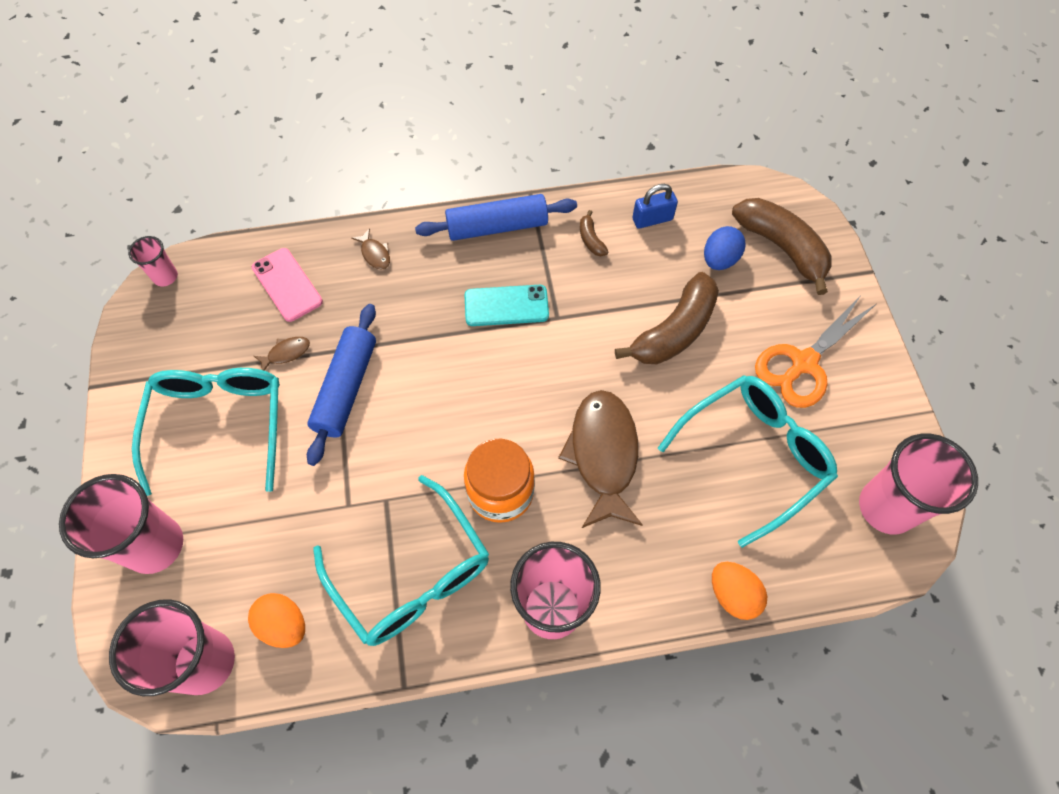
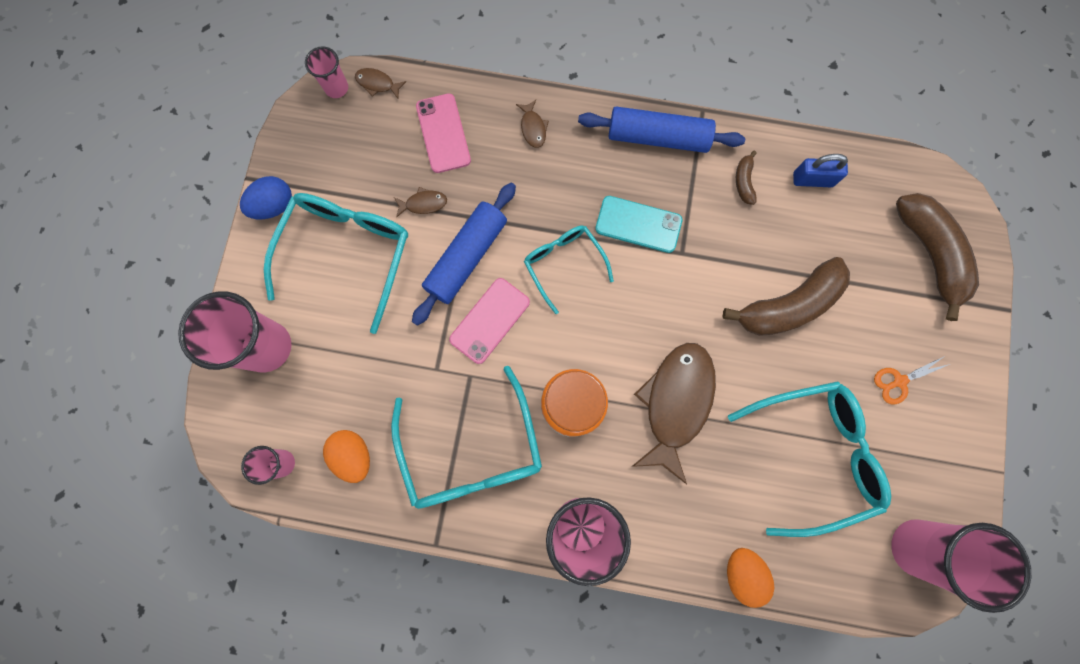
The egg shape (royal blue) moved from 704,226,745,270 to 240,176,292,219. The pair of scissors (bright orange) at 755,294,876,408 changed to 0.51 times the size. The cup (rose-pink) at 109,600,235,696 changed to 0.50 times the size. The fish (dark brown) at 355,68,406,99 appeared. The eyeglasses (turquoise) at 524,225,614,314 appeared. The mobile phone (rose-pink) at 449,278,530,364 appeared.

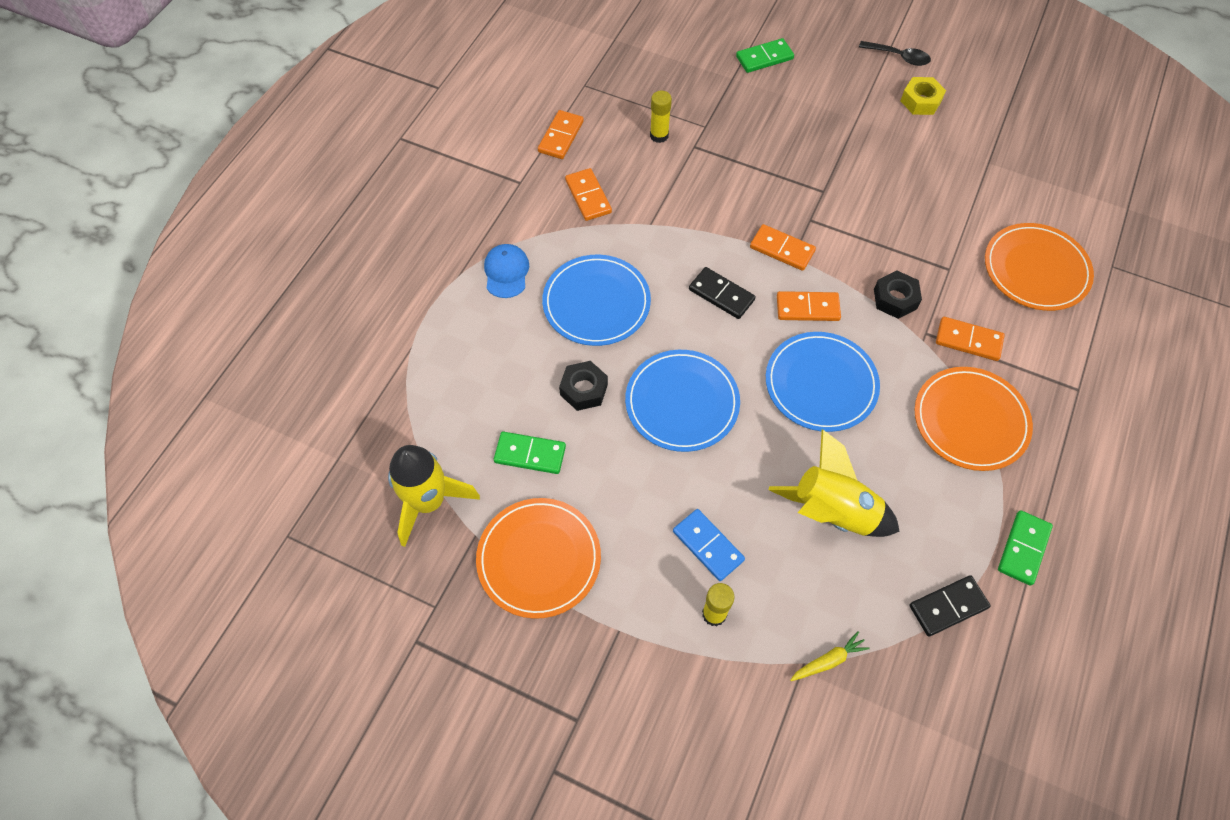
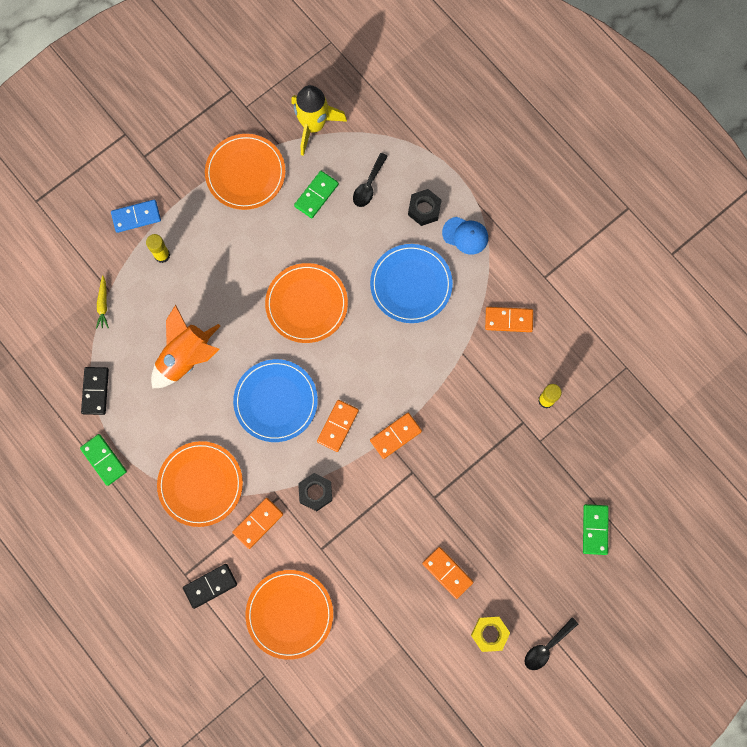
The domino tile (bright orange) moved from 538,110,584,159 to 422,547,473,599. The domino tile (ebony) moved from 689,267,756,319 to 183,564,237,609. The dinner plate (royal blue) at 625,350,740,452 became the dinner plate (bright orange) at 265,263,348,343. The nut (ebony) moved from 559,361,608,411 to 408,189,442,226. The rocket (bright yellow) at 768,429,900,537 became the rocket (bright orange) at 151,305,220,388. The domino tile (royal blue) moved from 673,509,745,581 to 111,199,161,233. The tablespoon (ebony) at 353,153,388,207 appeared.

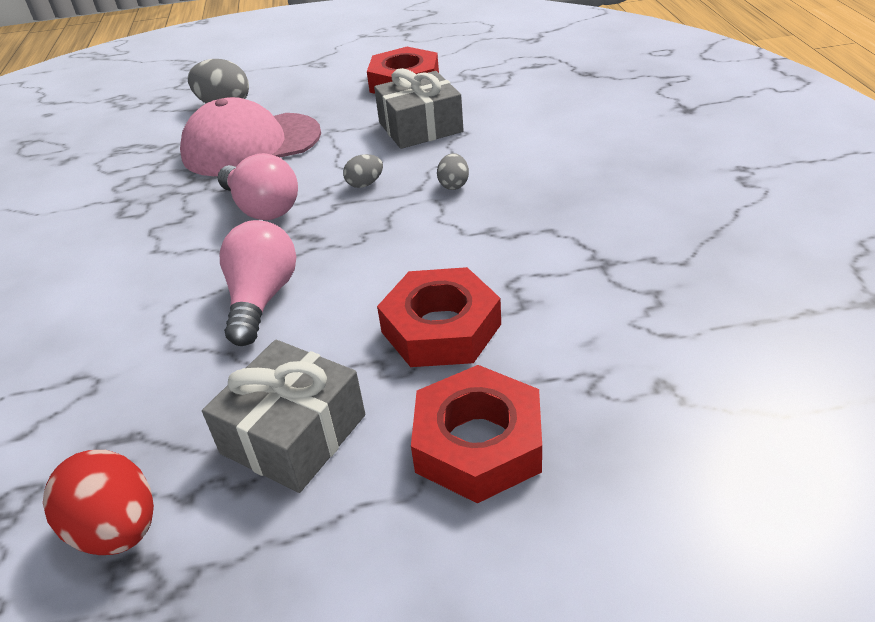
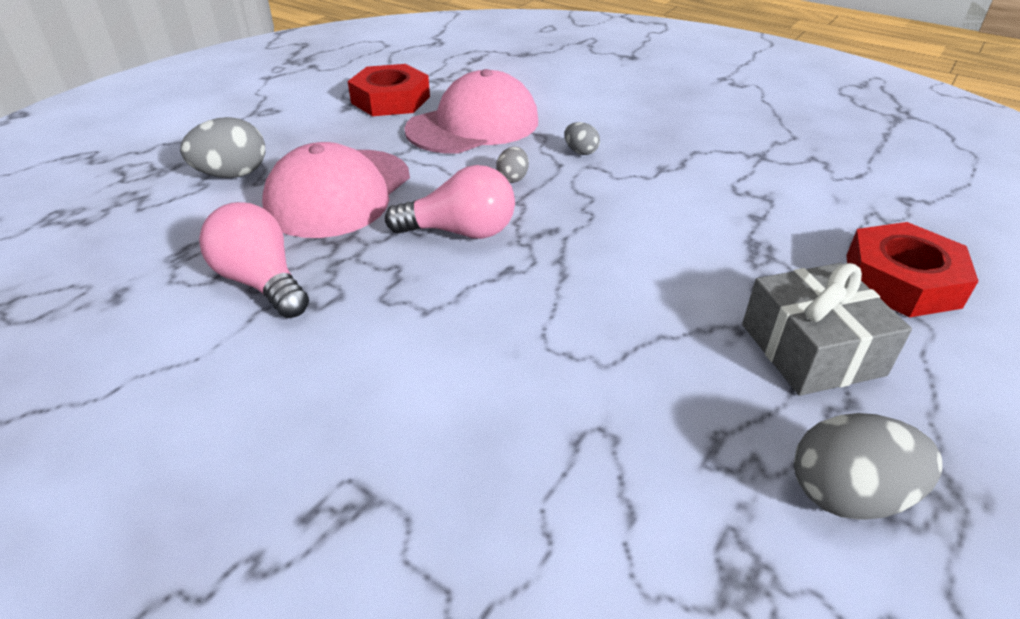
The present (ash-grey) at 374,68,464,149 was replaced by the cap (rose-pink) at 404,69,538,153. The light bulb (rose-pink) moved from 220,220,296,346 to 199,202,309,318. The nut (crimson) at 377,267,501,367 disappeared. The egg shape (crimson) at 43,450,154,555 became the egg shape (ash-grey) at 794,413,942,520.

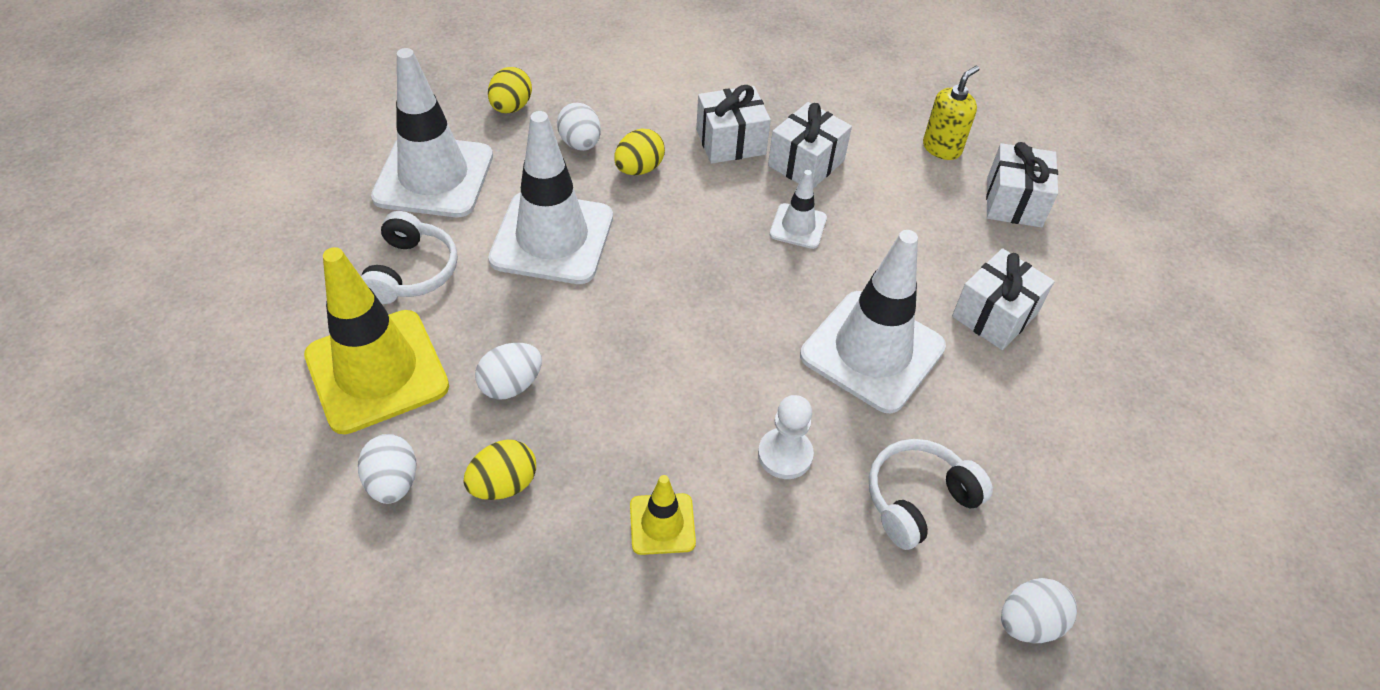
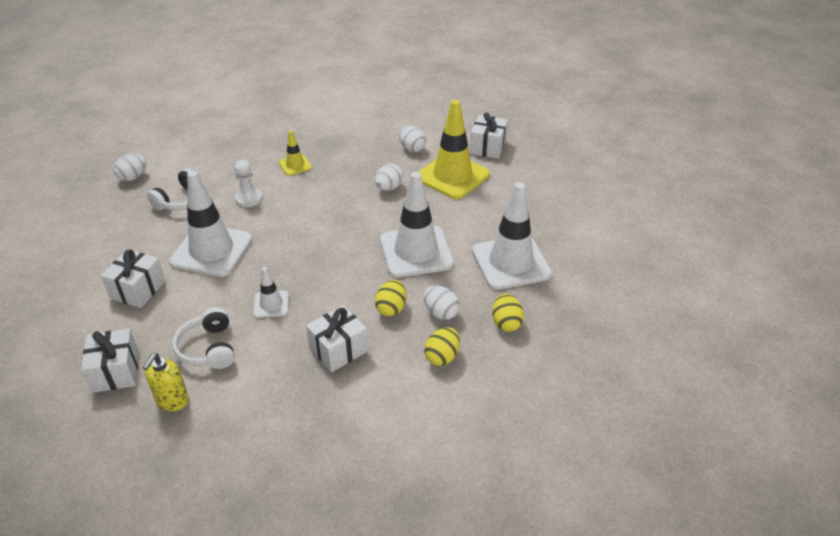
The present (white) moved from 768,102,852,188 to 470,113,508,159. The headset (white) moved from 361,211,458,304 to 172,307,234,369. The egg shape (bright yellow) moved from 464,440,536,500 to 424,327,460,366.

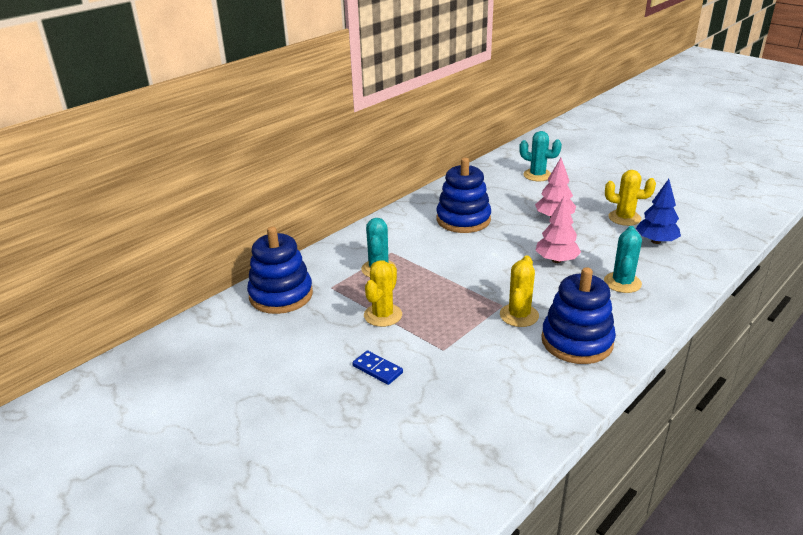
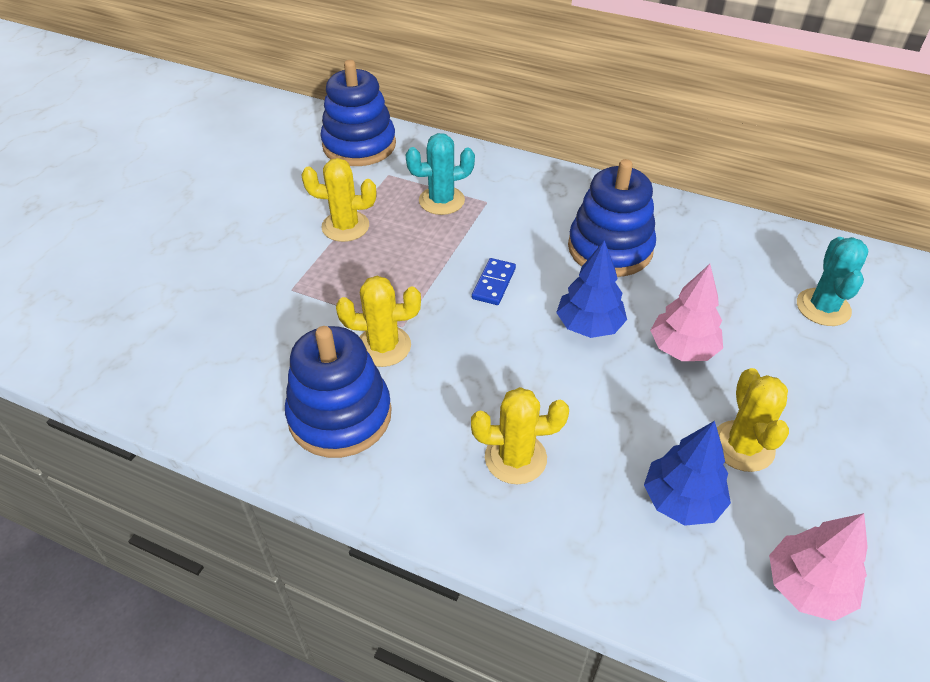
The tree (rose-pink) moved from 535,197,581,263 to 769,513,868,621. The cactus (turquoise) at 604,226,642,293 became the cactus (bright yellow) at 471,387,569,484. The domino tile (royal blue) moved from 352,350,403,385 to 472,258,516,305. The tree (royal blue) at 556,240,627,338 appeared.

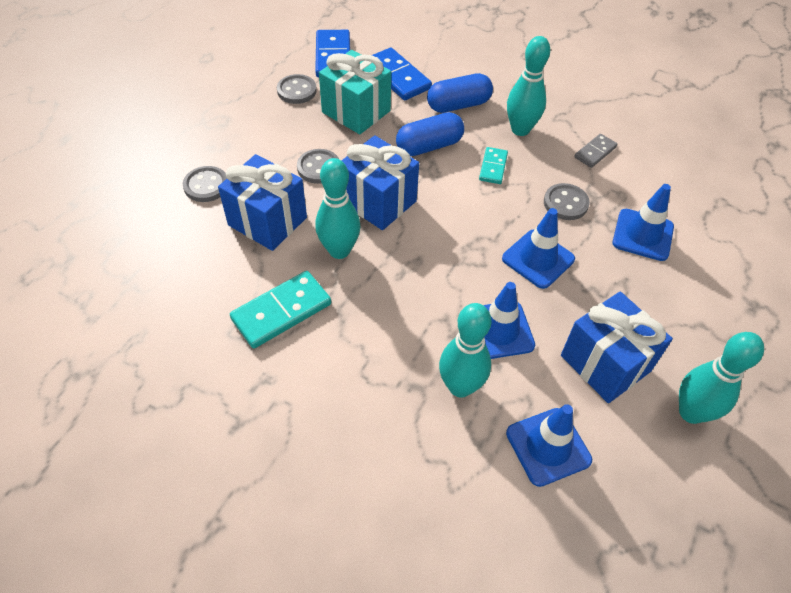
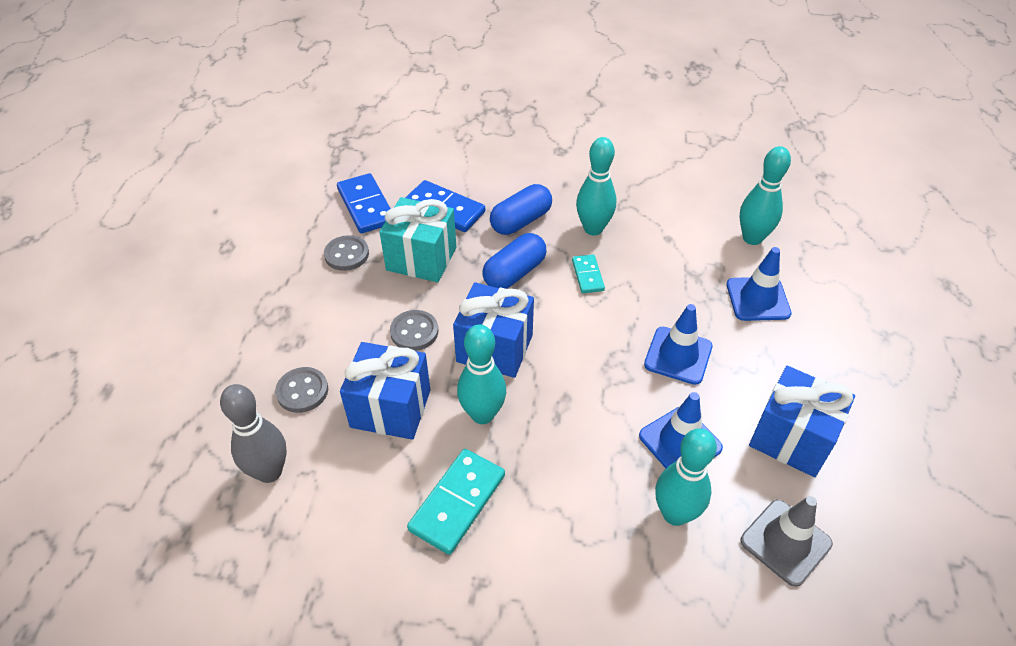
The domino tile (ash-grey) at 574,134,618,168 disappeared. The button (ash-grey) at 544,183,590,220 disappeared. The skittle (turquoise) moved from 679,332,764,424 to 739,146,791,245. The traffic cone (royal blue) at 506,404,592,487 became the traffic cone (ash-grey) at 740,496,833,587. The skittle (ash-grey) at 220,384,287,483 appeared.

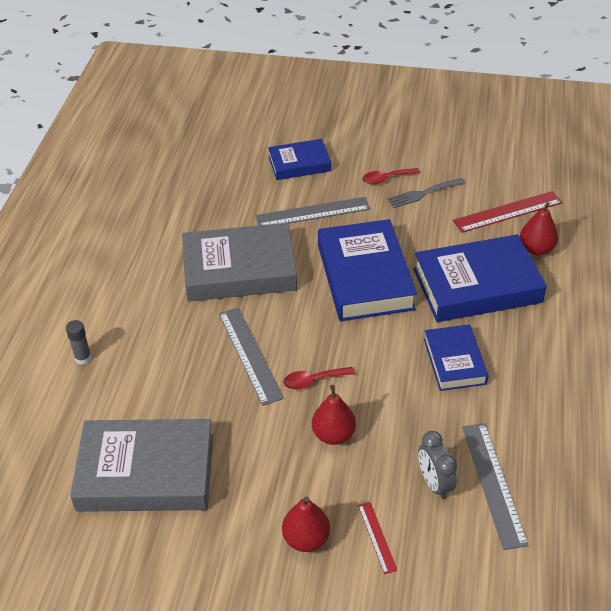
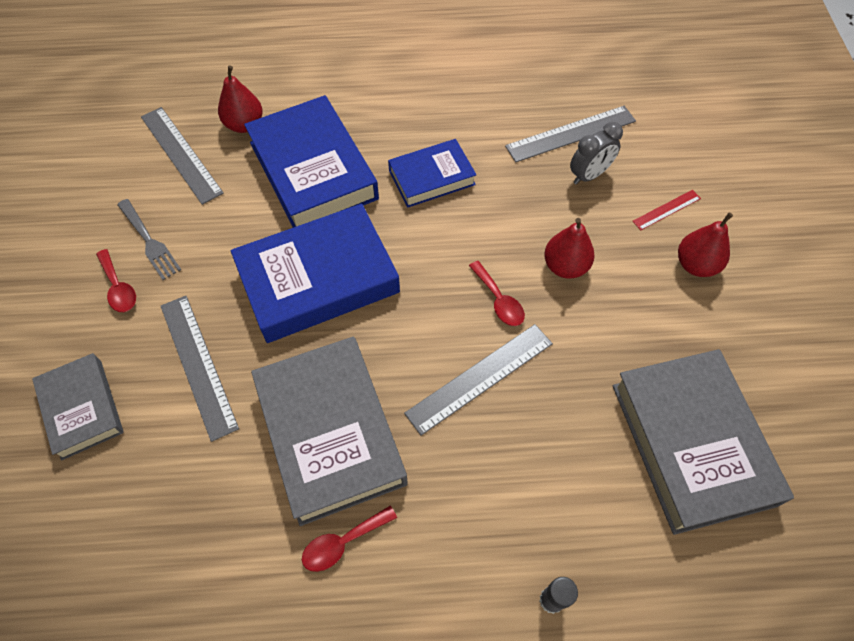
The hardcover (royal blue) at 268,139,331,180 became the hardcover (ash-grey) at 32,353,124,460. The straightedge (crimson) at 453,191,563,233 became the straightedge (ash-grey) at 141,107,224,205. The tablespoon (crimson) at 302,506,397,572 appeared.

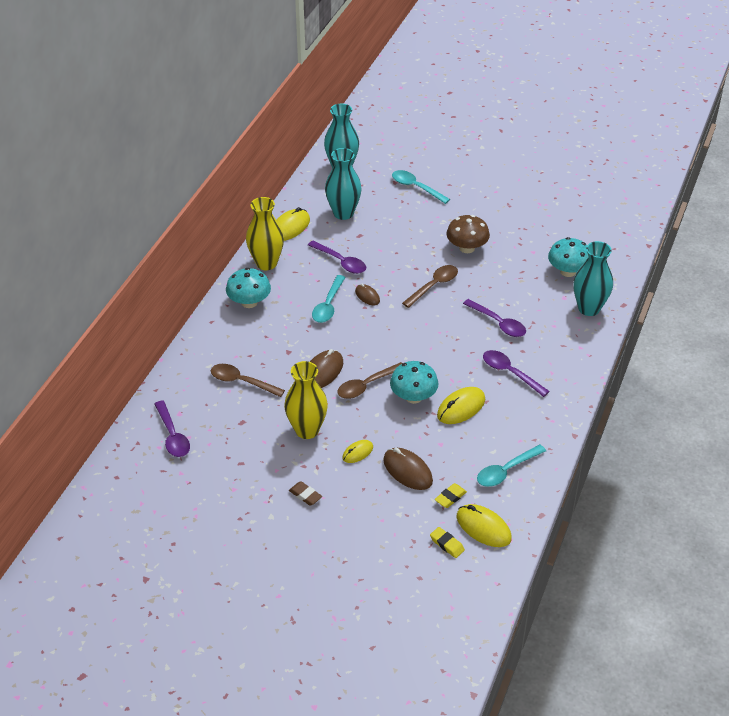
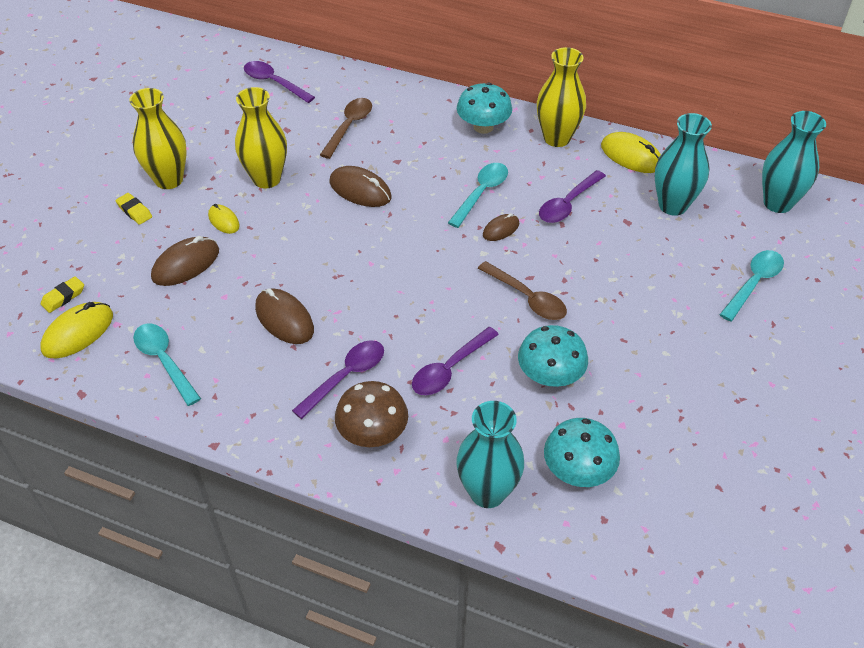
The toadstool (dark brown) moved from 446,215,490,253 to 335,381,408,447. The tablespoon (turquoise) at 312,275,346,323 turned 105 degrees clockwise. The toadstool (turquoise) moved from 390,361,438,404 to 518,325,588,387. The tablespoon (dark brown) at 337,362,403,399 disappeared. The PC mouse (bright yellow) at 437,387,485,424 became the PC mouse (dark brown) at 255,288,314,344. The tablespoon (violet) at 154,400,190,457 turned 60 degrees clockwise. The pencil eraser (dark brown) at 289,481,322,506 was replaced by the vase (bright yellow) at 129,88,187,189. The pencil eraser (bright yellow) moved from 435,483,467,508 to 115,193,152,225.

